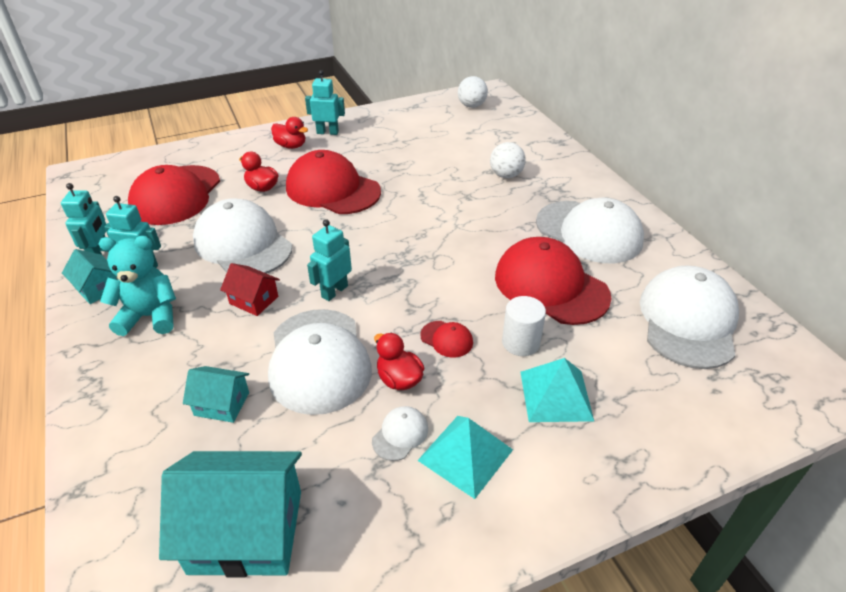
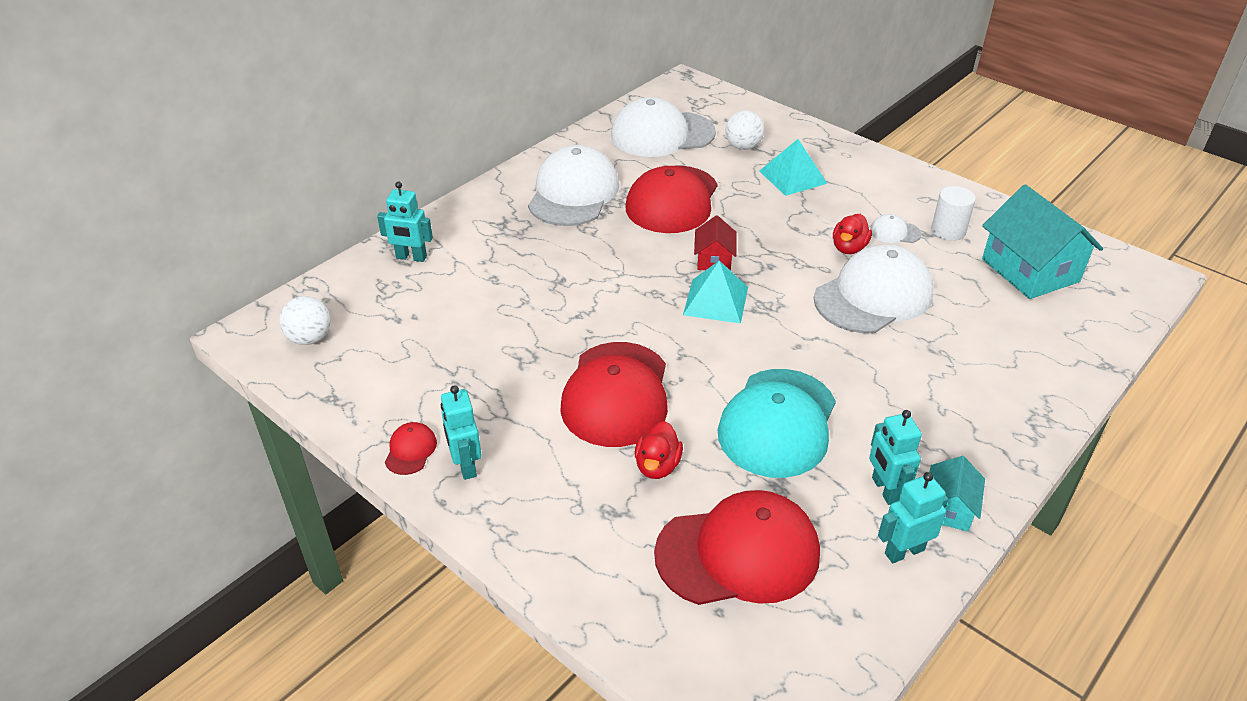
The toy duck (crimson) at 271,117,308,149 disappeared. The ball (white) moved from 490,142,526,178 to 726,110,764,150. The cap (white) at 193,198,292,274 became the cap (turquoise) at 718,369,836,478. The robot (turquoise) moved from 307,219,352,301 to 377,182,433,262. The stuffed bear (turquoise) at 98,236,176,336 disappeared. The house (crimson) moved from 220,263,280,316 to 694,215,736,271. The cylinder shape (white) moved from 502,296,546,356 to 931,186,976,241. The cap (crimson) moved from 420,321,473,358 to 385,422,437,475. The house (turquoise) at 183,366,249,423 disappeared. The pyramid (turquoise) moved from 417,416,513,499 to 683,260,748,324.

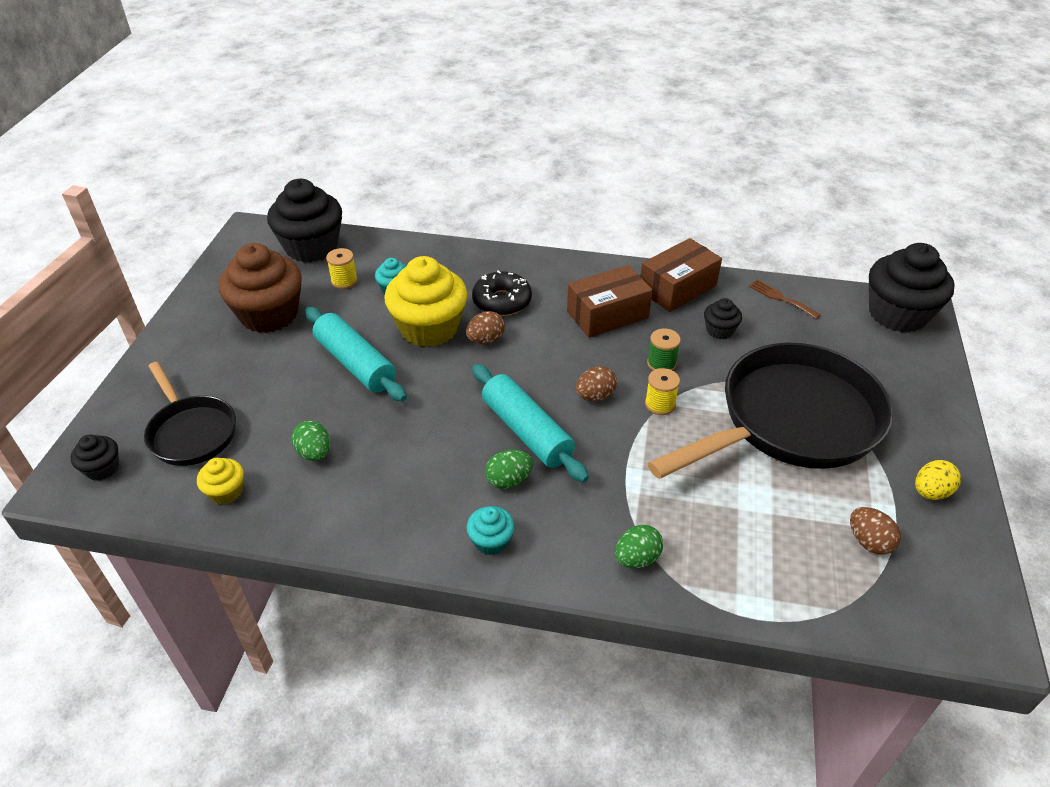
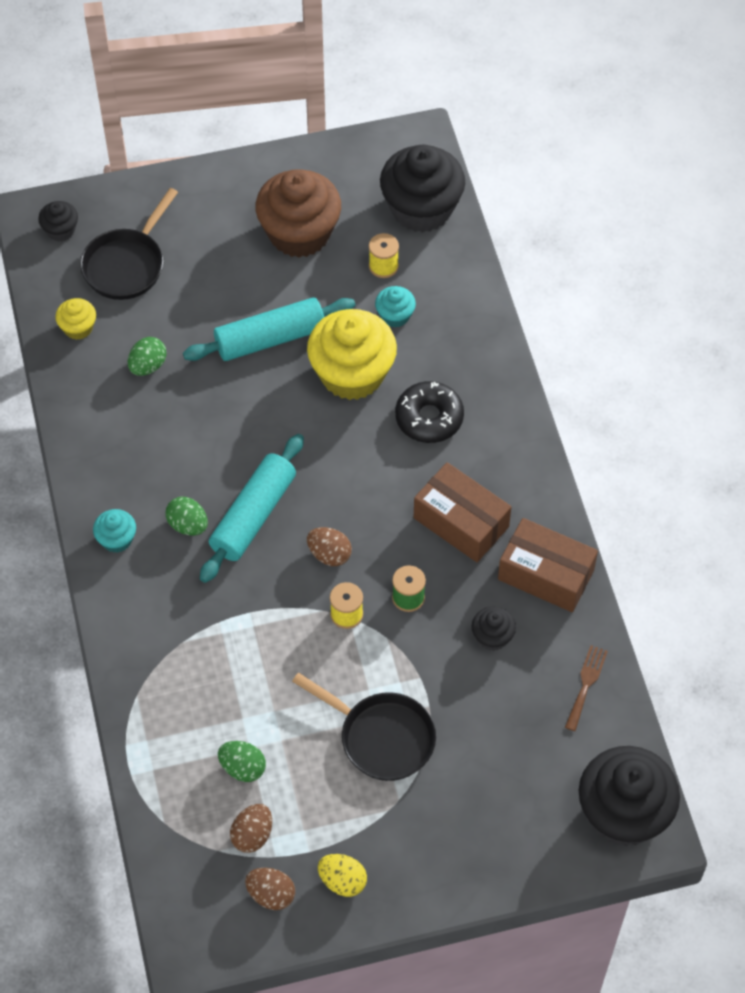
The pastry roller (turquoise) at 305,307,407,402 turned 45 degrees clockwise. The egg shape (dark brown) moved from 466,311,505,344 to 245,868,295,910. The pan (ebony) at 647,343,893,479 changed to 0.54 times the size. The egg shape (emerald) moved from 615,525,663,569 to 218,741,266,782.

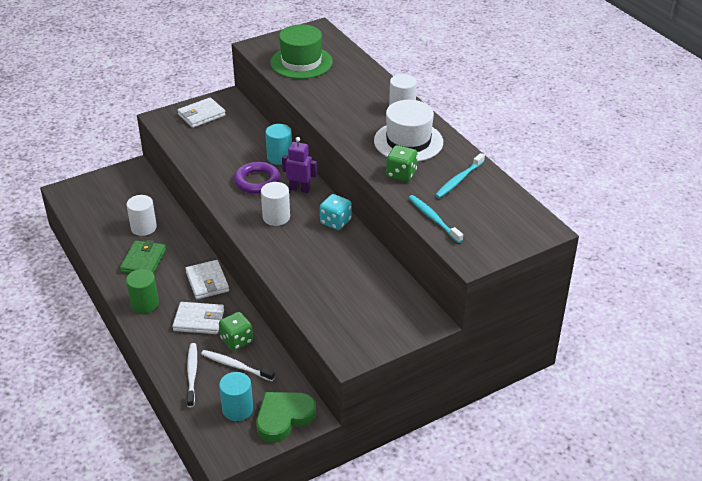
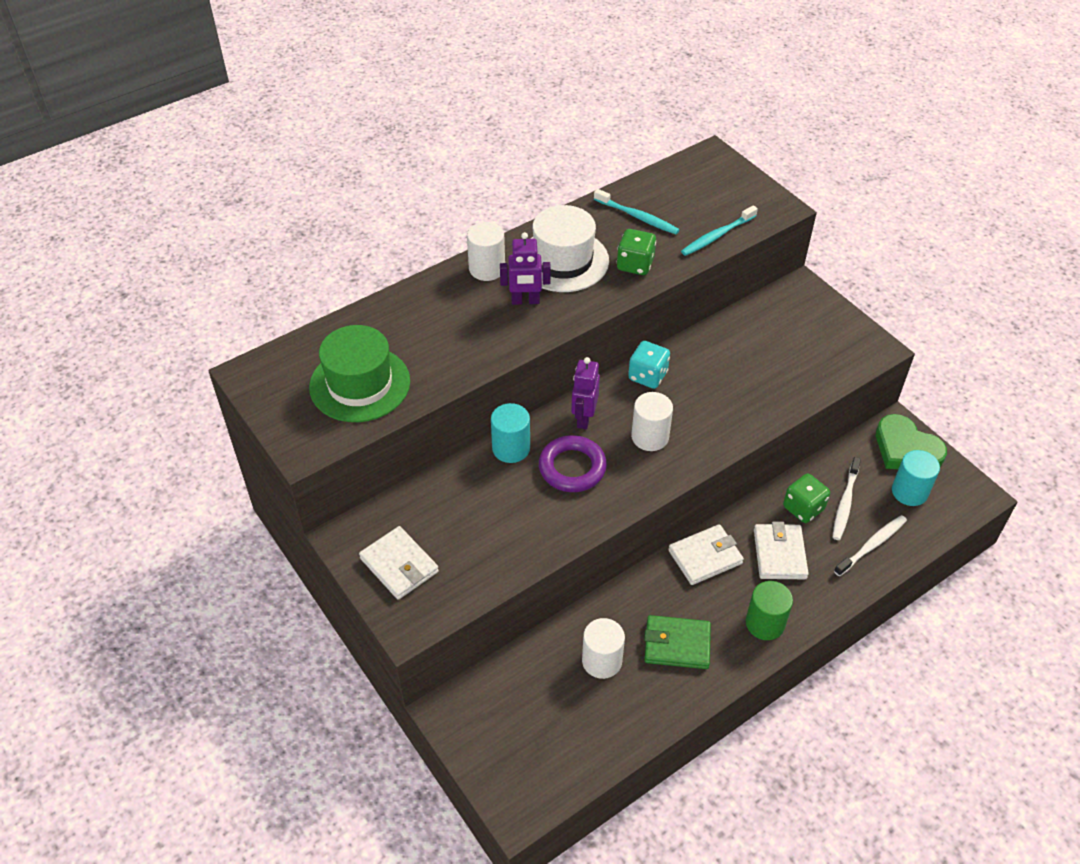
The toothbrush (white) at 187,343,197,407 turned 150 degrees clockwise. The robot (violet) at 500,232,551,305 appeared.

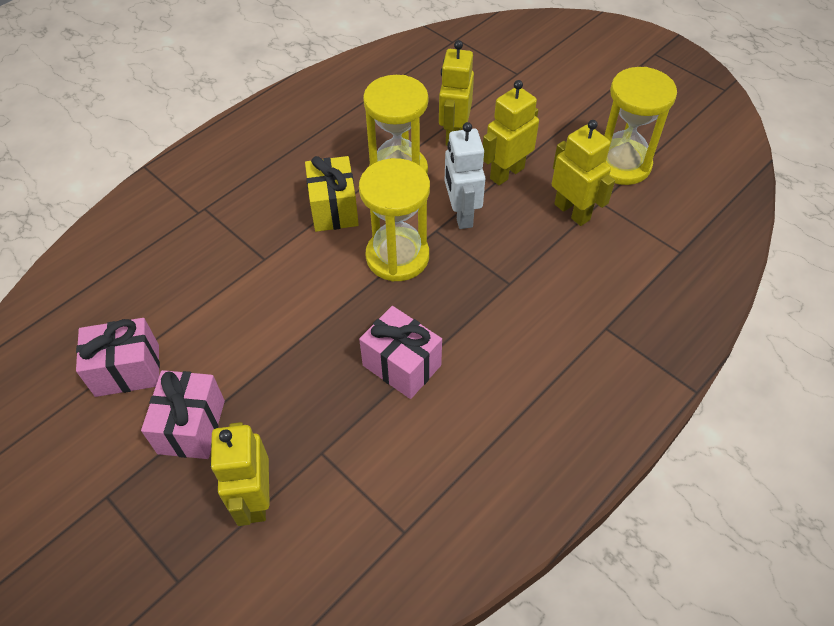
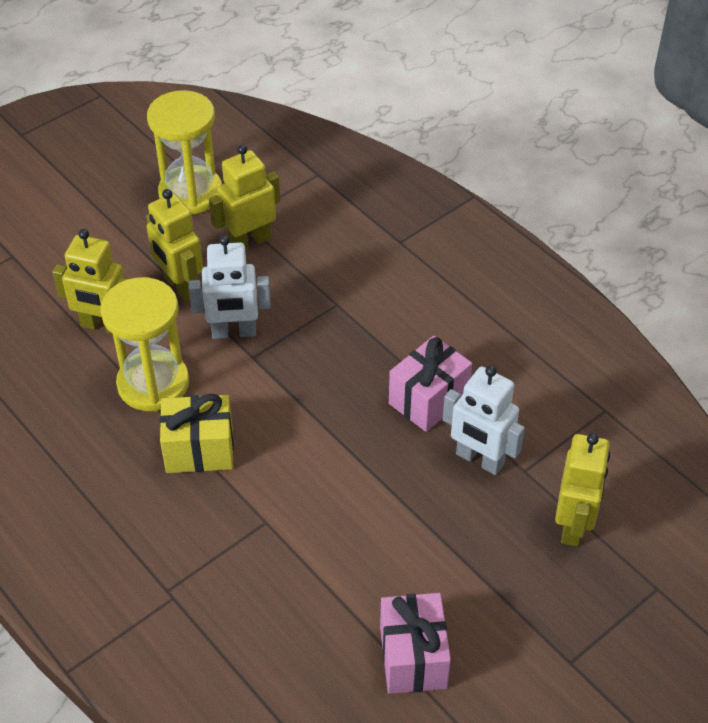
The hourglass (bright yellow) at 359,158,430,282 disappeared. The present (rose-pink) at 141,370,225,459 disappeared. The robot (bright yellow) at 210,422,270,526 turned 75 degrees counterclockwise. The robot (white) at 443,365,525,475 appeared.

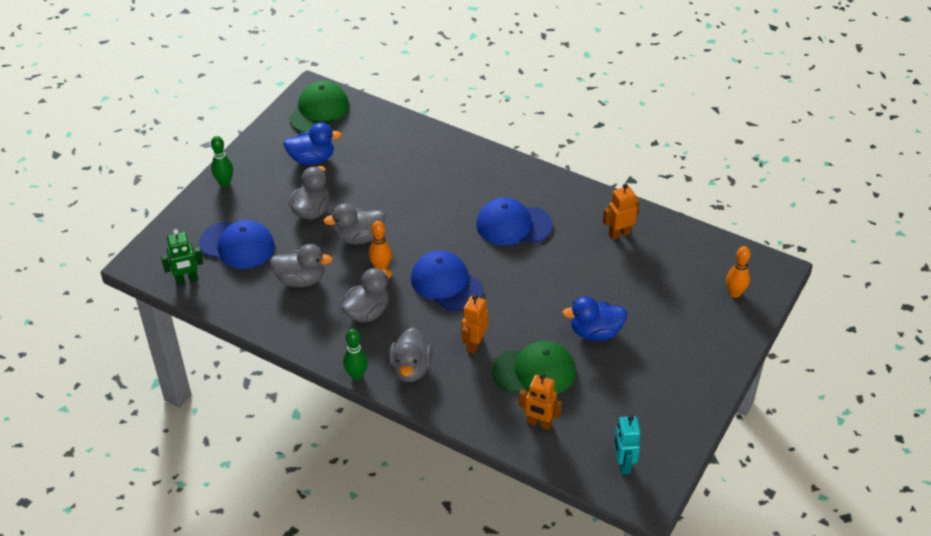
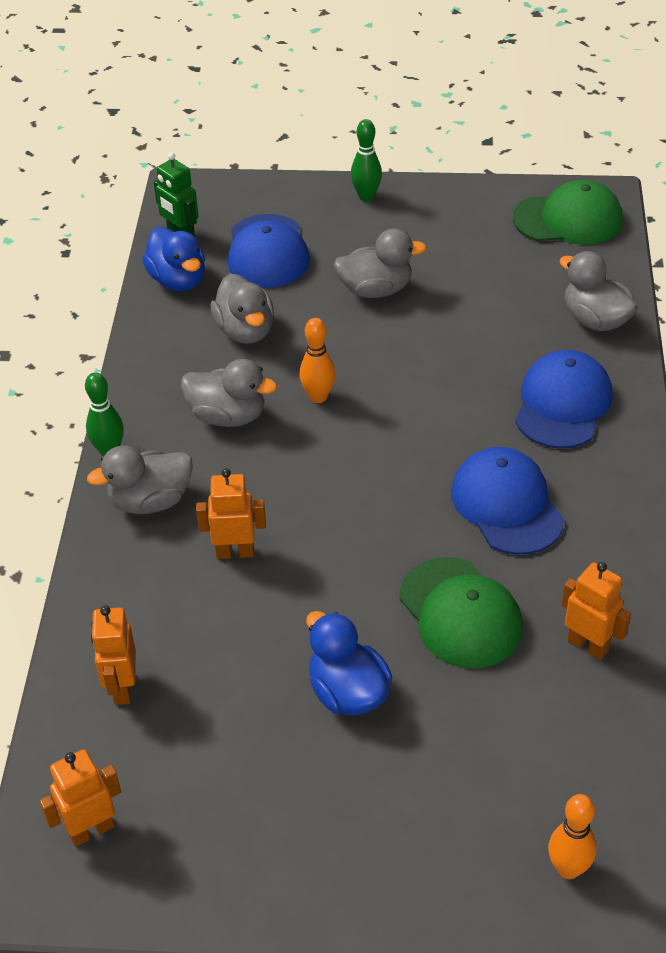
The toy duck (royal blue) moved from 283,122,342,165 to 142,227,205,291. The toy duck (ash-grey) moved from 323,203,385,245 to 559,251,638,331. The cap (royal blue) moved from 411,250,483,311 to 515,350,612,449. The cap (emerald) moved from 492,341,576,394 to 399,557,523,669. The robot (turquoise) at 614,415,641,475 became the robot (bright orange) at 39,749,121,847.

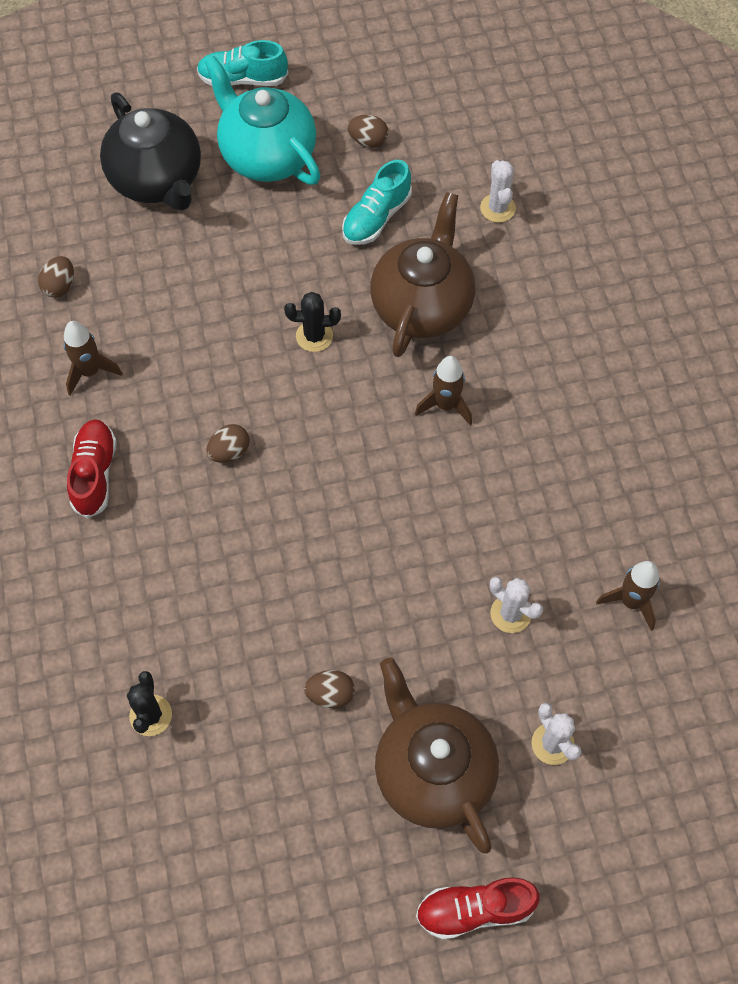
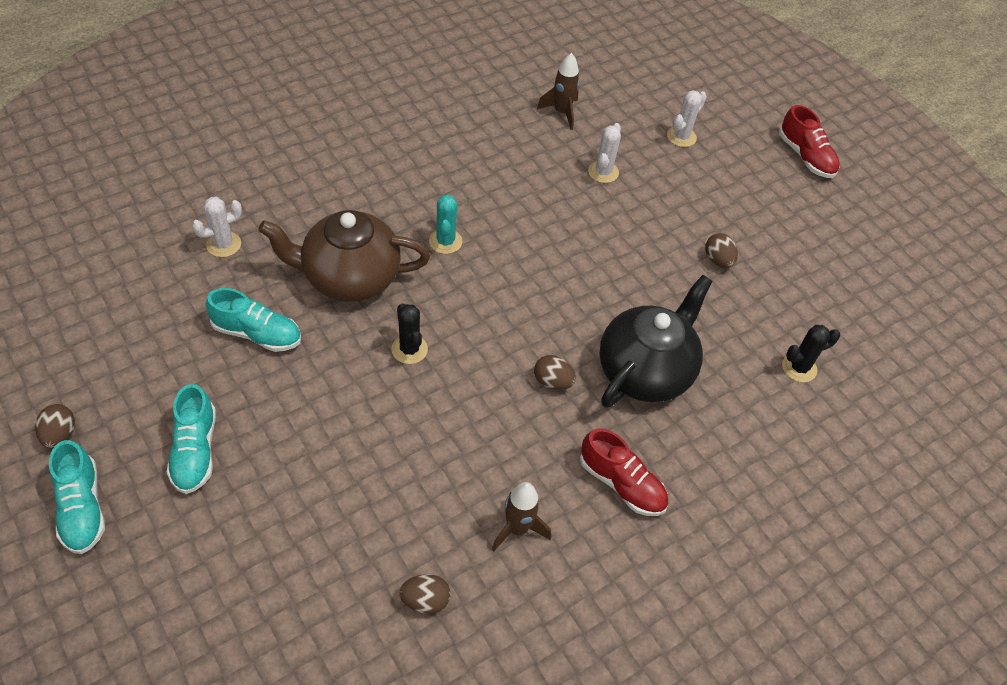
The tea pot (turquoise) at 205,56,321,185 was replaced by the lace-up shoe (turquoise) at 167,384,216,494. The tea pot (ebony) moved from 100,92,201,210 to 599,275,713,408. The egg shape (dark brown) moved from 347,115,388,148 to 35,404,75,448. The rocket (dark brown) at 415,356,472,425 was replaced by the cactus (turquoise) at 429,195,462,254. The lace-up shoe (crimson) at 67,419,117,518 turned 120 degrees counterclockwise. The tea pot (dark brown) at 375,657,499,854 disappeared.

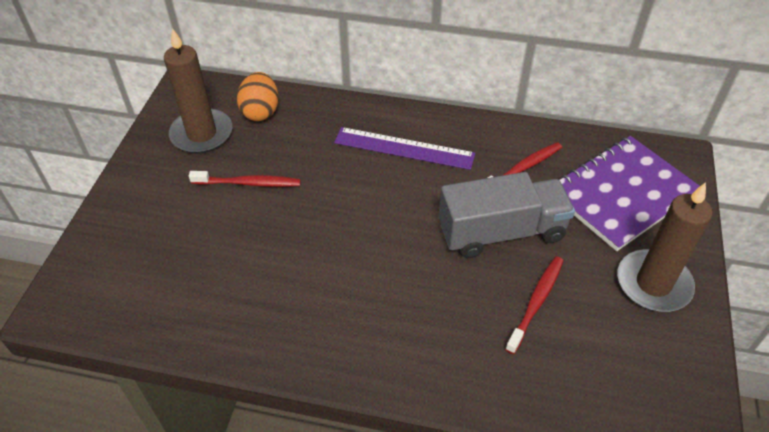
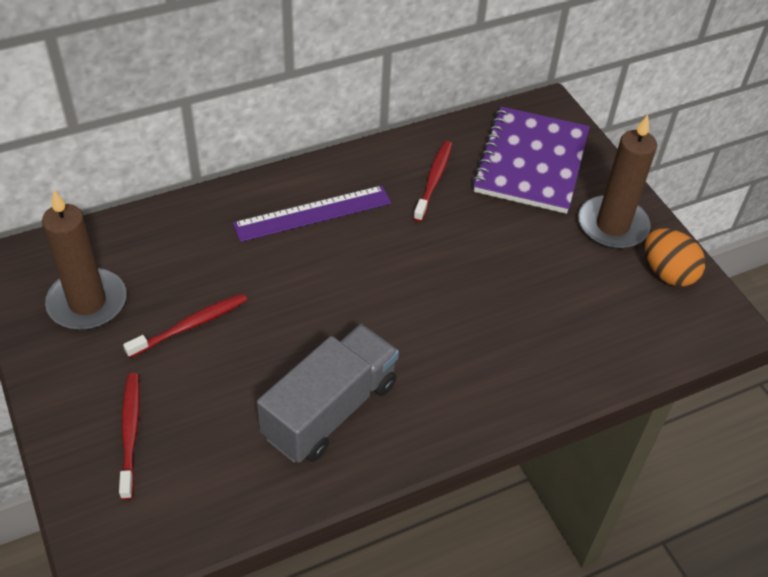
The egg shape (bright orange) moved from 237,72,279,121 to 645,228,706,287. The lorry (ash-grey) moved from 439,172,575,258 to 257,324,399,463. The toothbrush (crimson) moved from 505,256,563,354 to 119,373,140,500.

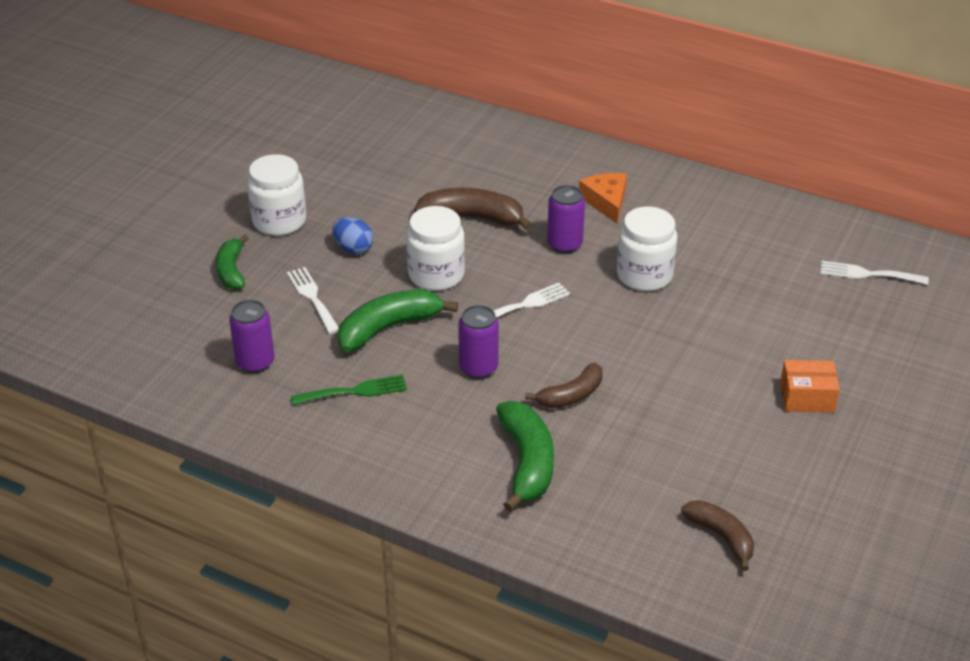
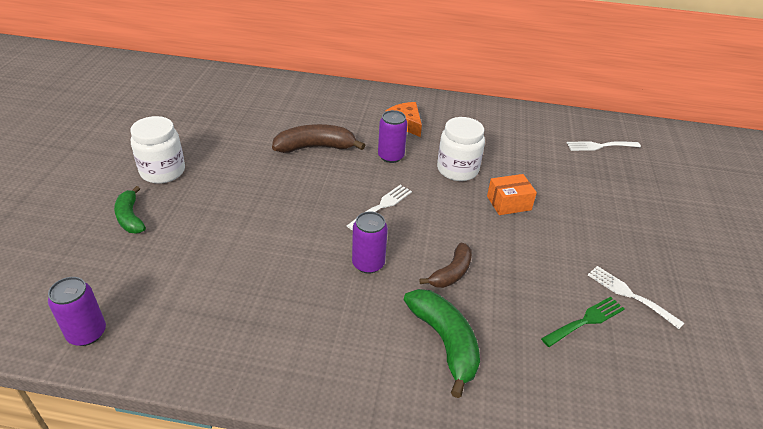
The jar (white) at 406,206,465,291 disappeared. The egg shape (royal blue) at 332,217,373,254 disappeared. The fork (white) moved from 287,267,339,334 to 588,266,684,329. The banana (emerald) at 337,289,458,352 disappeared. The tin (violet) moved from 229,300,275,373 to 48,277,106,346. The parcel (bright orange) moved from 780,360,840,413 to 487,174,537,215. The fork (emerald) moved from 291,375,407,405 to 541,297,624,347. The banana (dark brown) at 681,500,754,571 disappeared.

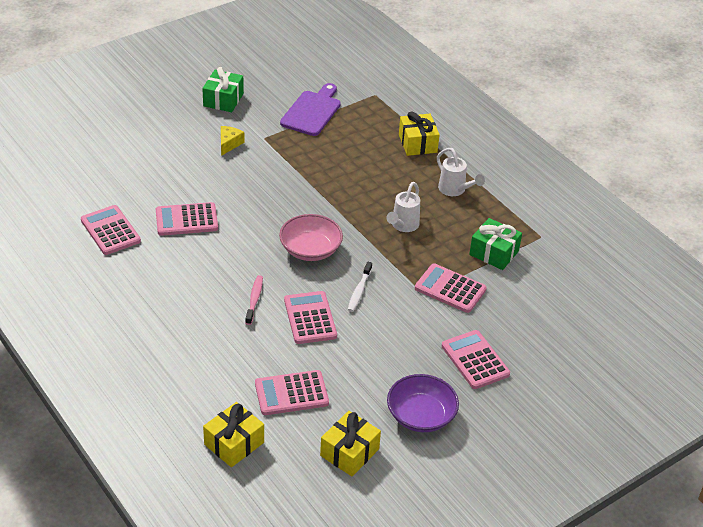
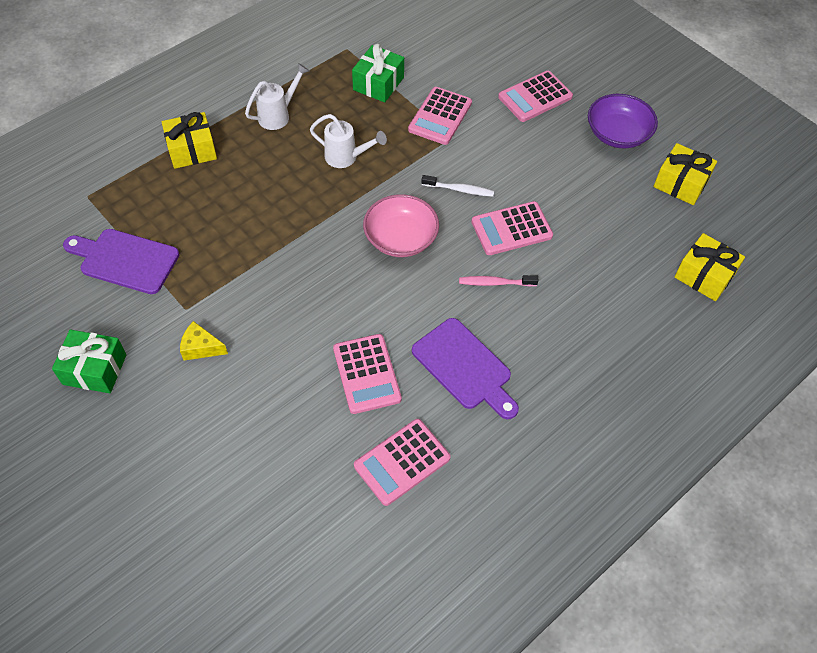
The calculator (rose-pink) at 255,370,329,415 disappeared. The bread board (violet) at 412,318,519,420 appeared.

